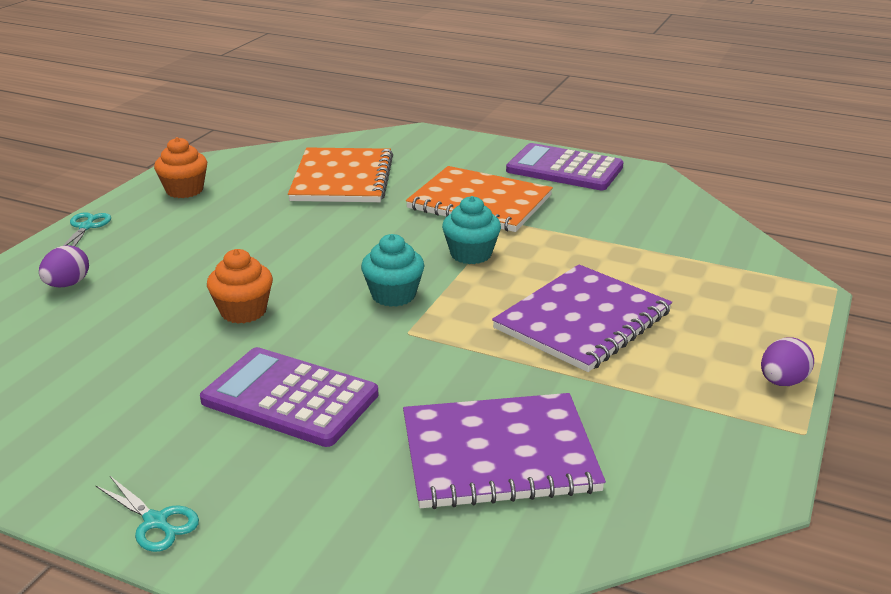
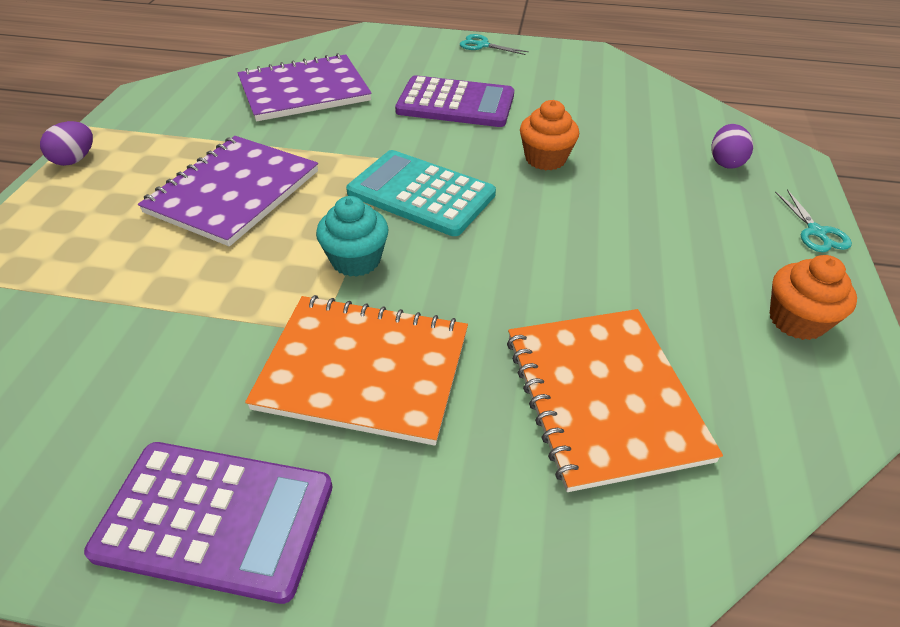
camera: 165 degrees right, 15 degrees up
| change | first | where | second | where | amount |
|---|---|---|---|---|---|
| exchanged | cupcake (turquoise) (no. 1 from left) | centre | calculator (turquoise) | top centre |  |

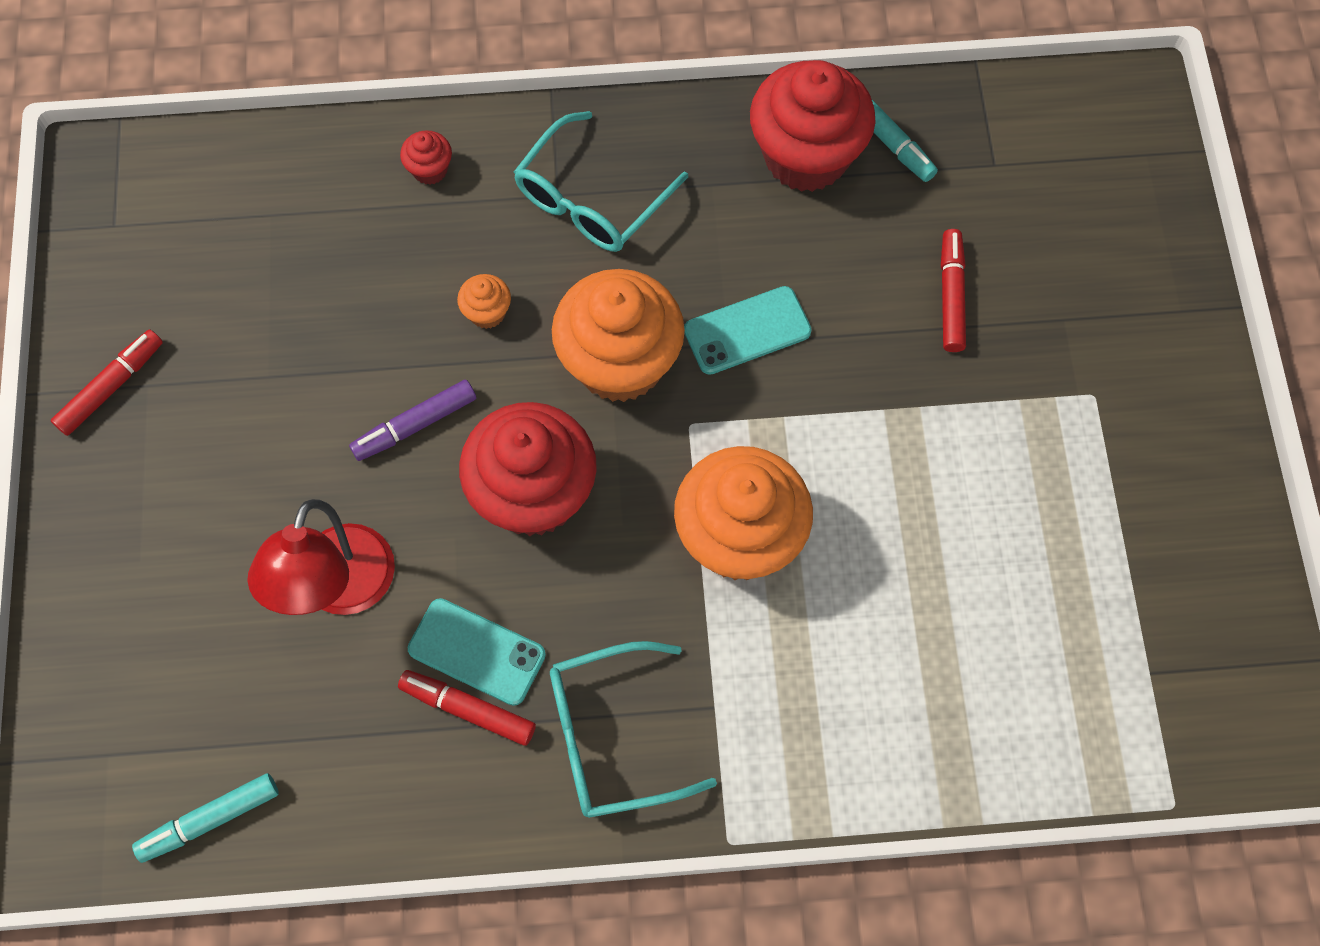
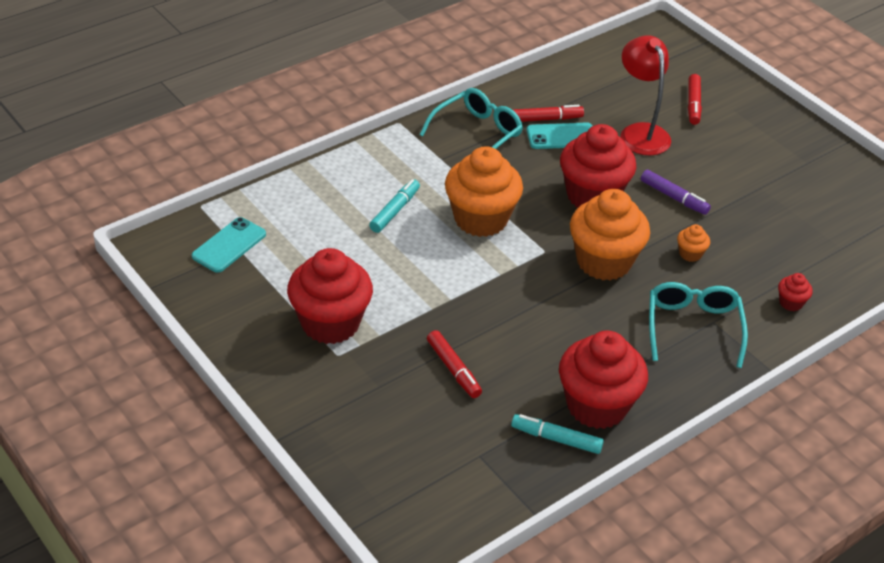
camera: 145 degrees right, 25 degrees down
| change | first | where | second | where | amount |
|---|---|---|---|---|---|
| relocated | phone (turquoise) (no. 2 from left in the first image) | centre | phone (turquoise) (no. 1 from left) | middle left |  |
| relocated | marker (red) (no. 1 from left in the first image) | middle left | marker (red) (no. 3 from left) | top right |  |
| spun | marker (purple) | middle left |  | middle right | 105 degrees clockwise |
| relocated | marker (turquoise) (no. 1 from left) | bottom left |  | centre |  |
| appeared |  |  | cupcake (red) (no. 1 from left) | centre |  |

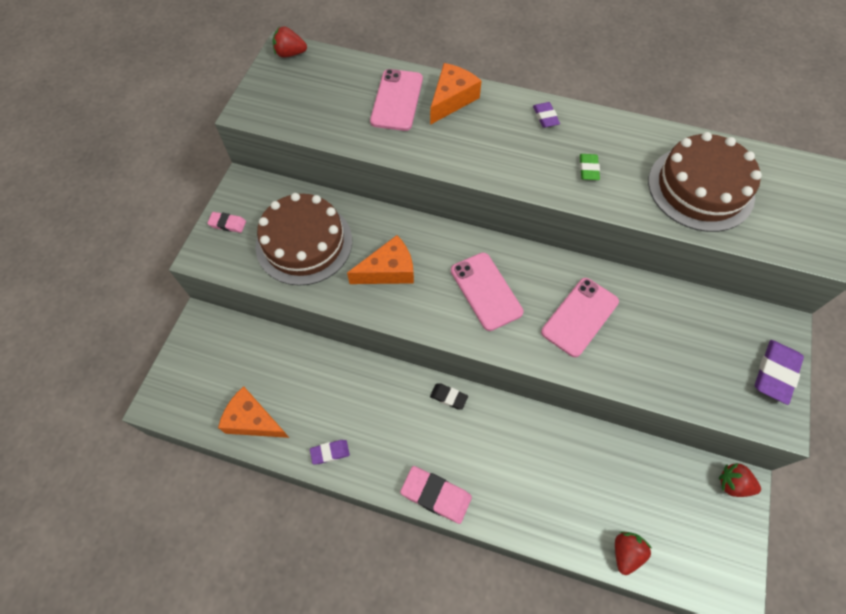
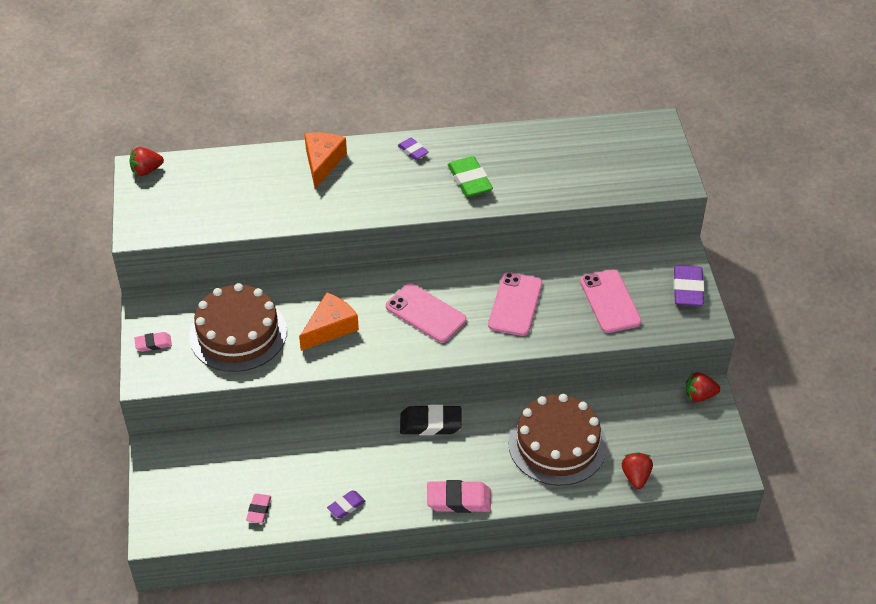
camera: 25 degrees left, 15 degrees down
| change | first | where | second | where | amount |
|---|---|---|---|---|---|
| relocated | phone (pink) (no. 1 from left in the first image) | top centre | phone (pink) (no. 3 from left) | middle right |  |
| relocated | cake (brown) (no. 2 from left) | top right |  | bottom centre |  |
| size | eraser (green) | top right |  | top centre | x1.74 |
| size | eraser (black) | centre |  | bottom centre | x1.74 |
| exchanged | cheese (orange) (no. 1 from left) | bottom left | eraser (pink) (no. 2 from left) | bottom left |  |

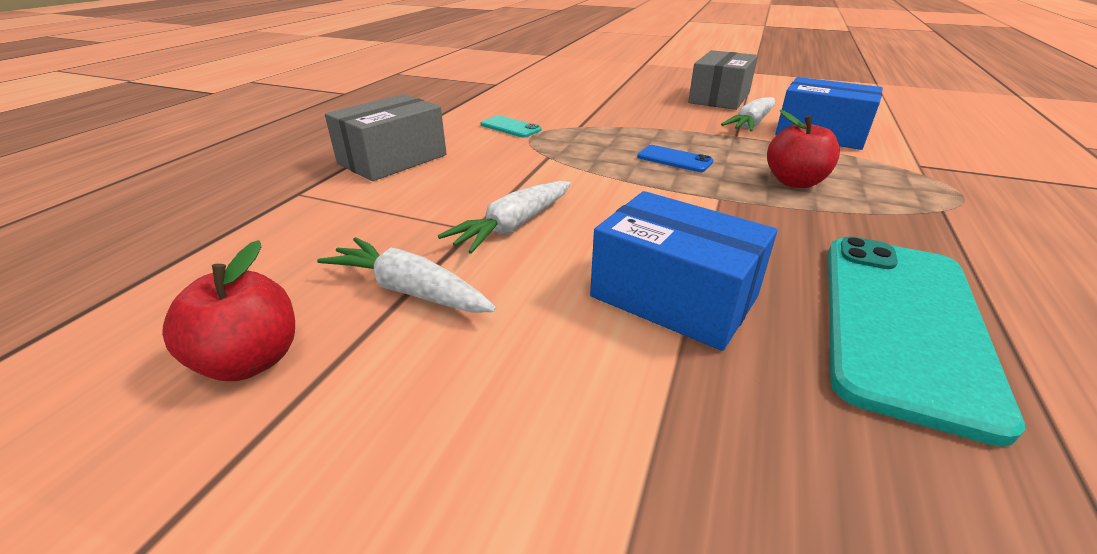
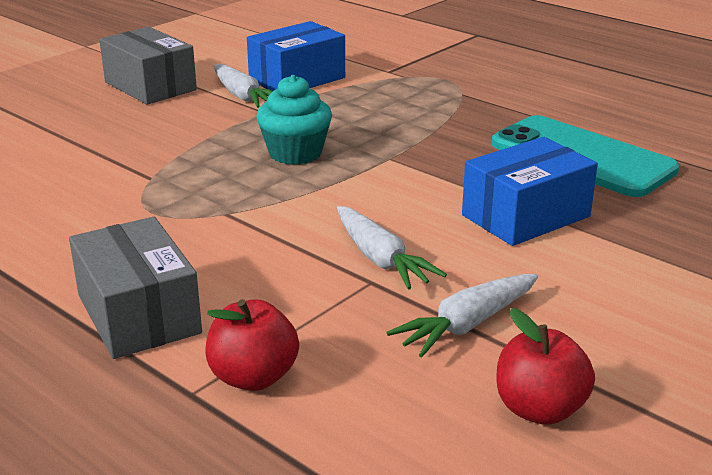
camera: 70 degrees left, 5 degrees down
| change | first | where | second | where | amount |
|---|---|---|---|---|---|
| relocated | apple (red) (no. 2 from left in the first image) | top right | apple (red) (no. 1 from left) | bottom centre |  |
| missing | phone (turquoise) (no. 1 from left) | top centre |  |  |  |
| exchanged | phone (blue) | top centre | cupcake (turquoise) | top centre |  |

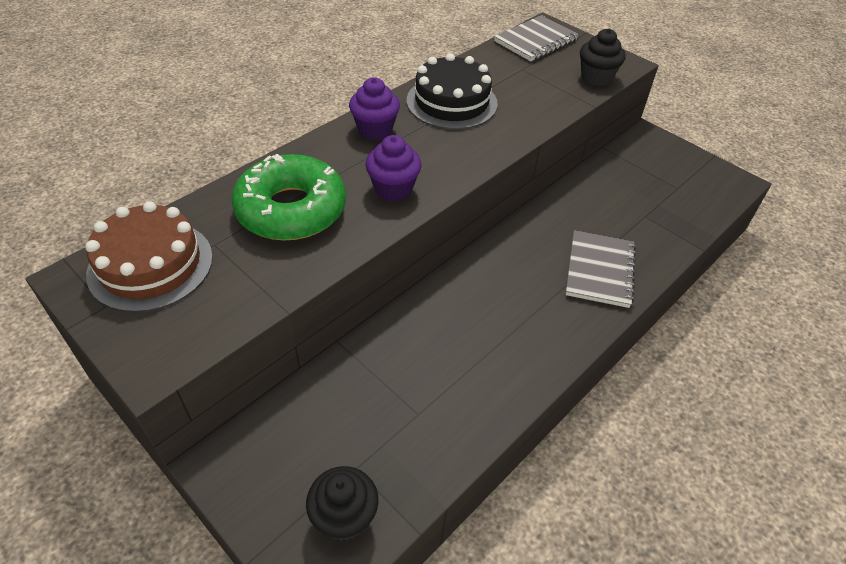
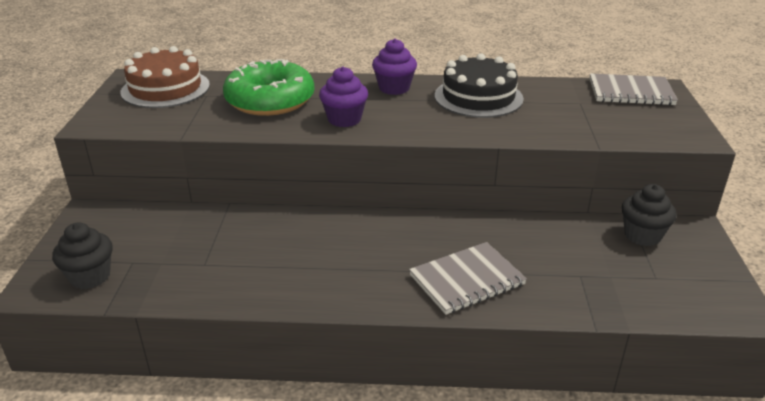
camera: 50 degrees right, 15 degrees down
| change | first | where | second | where | amount |
|---|---|---|---|---|---|
| relocated | cupcake (black) (no. 2 from left) | top right |  | middle right |  |

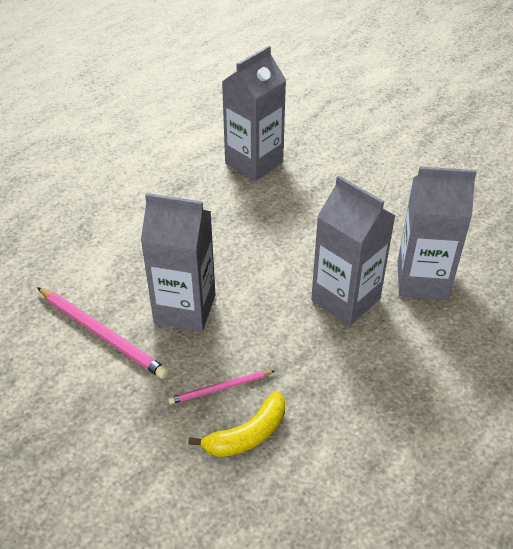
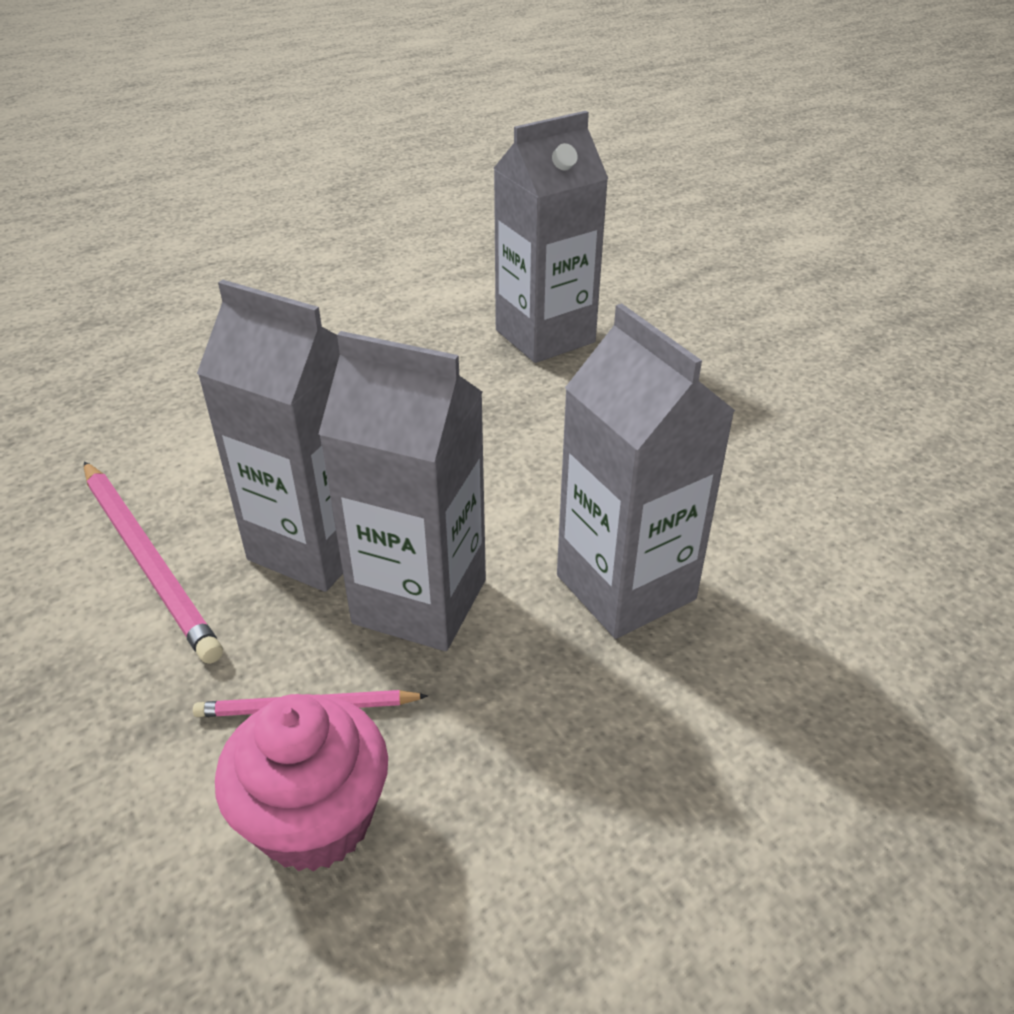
camera: 15 degrees right, 5 degrees down
| change | first | where | second | where | amount |
|---|---|---|---|---|---|
| relocated | carton (grey) (no. 4 from left in the first image) | middle right | carton (grey) (no. 2 from left) | centre |  |
| exchanged | banana (yellow) | bottom centre | cupcake (pink) | bottom left |  |

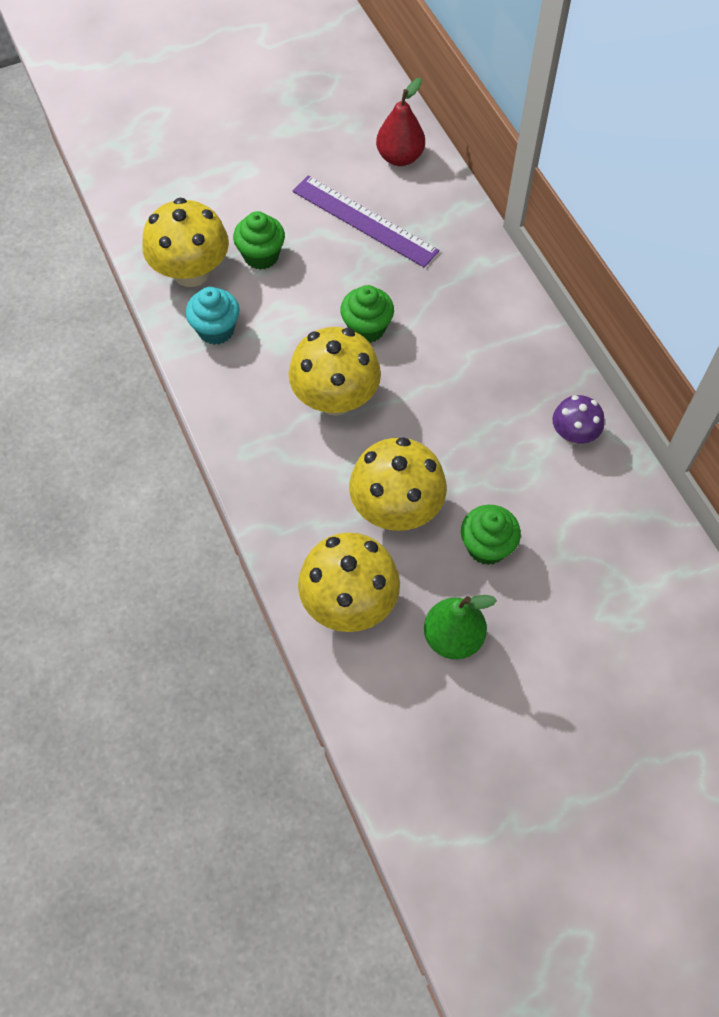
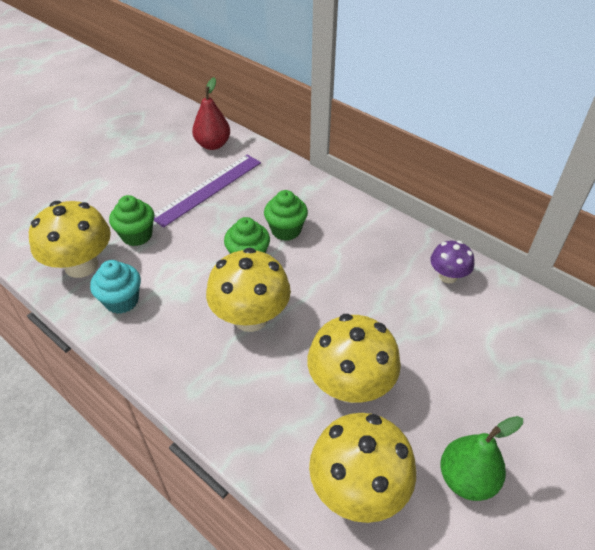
camera: 25 degrees left, 15 degrees down
| change | first | where | second | where | amount |
|---|---|---|---|---|---|
| spun | ruler (purple) | top centre |  | centre | 60 degrees counterclockwise |
| relocated | cupcake (green) (no. 3 from left) | middle right |  | centre |  |

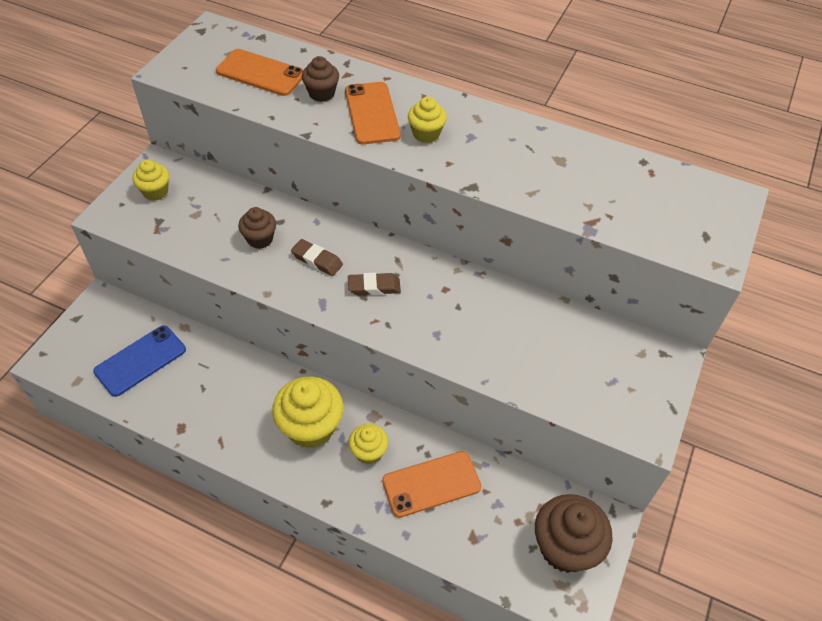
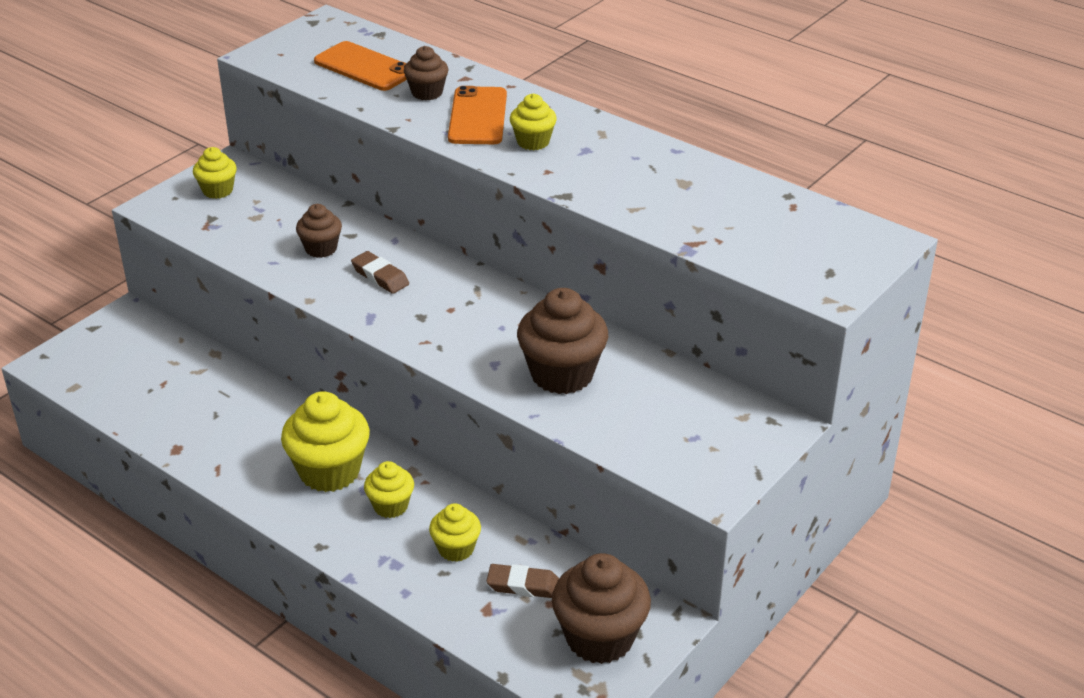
camera: 15 degrees right, 15 degrees down
| change | first | where | second | where | amount |
|---|---|---|---|---|---|
| relocated | eraser (brown) (no. 2 from left) | centre |  | bottom centre |  |
| missing | phone (blue) | middle left |  |  |  |
| exchanged | phone (orange) (no. 3 from left) | bottom centre | cupcake (yellow) (no. 4 from left) | bottom centre |  |
| appeared |  |  | cupcake (brown) (no. 3 from left) | centre |  |

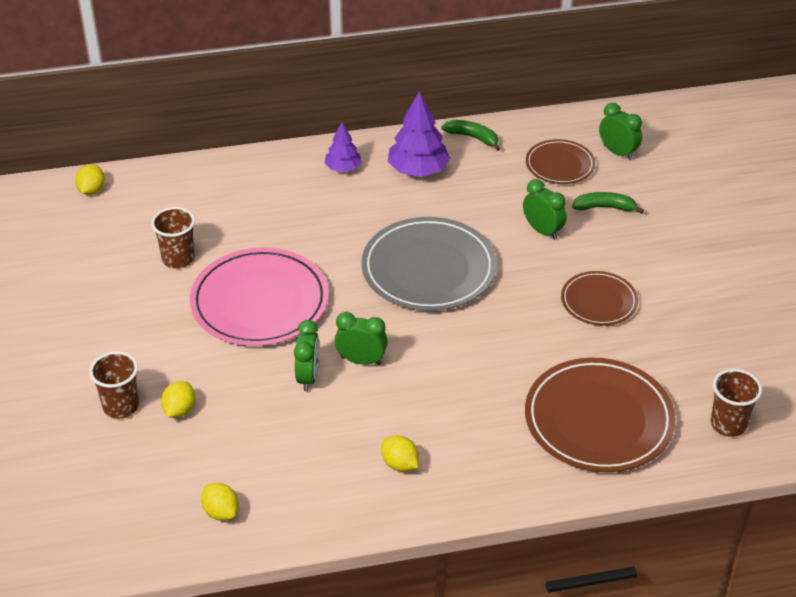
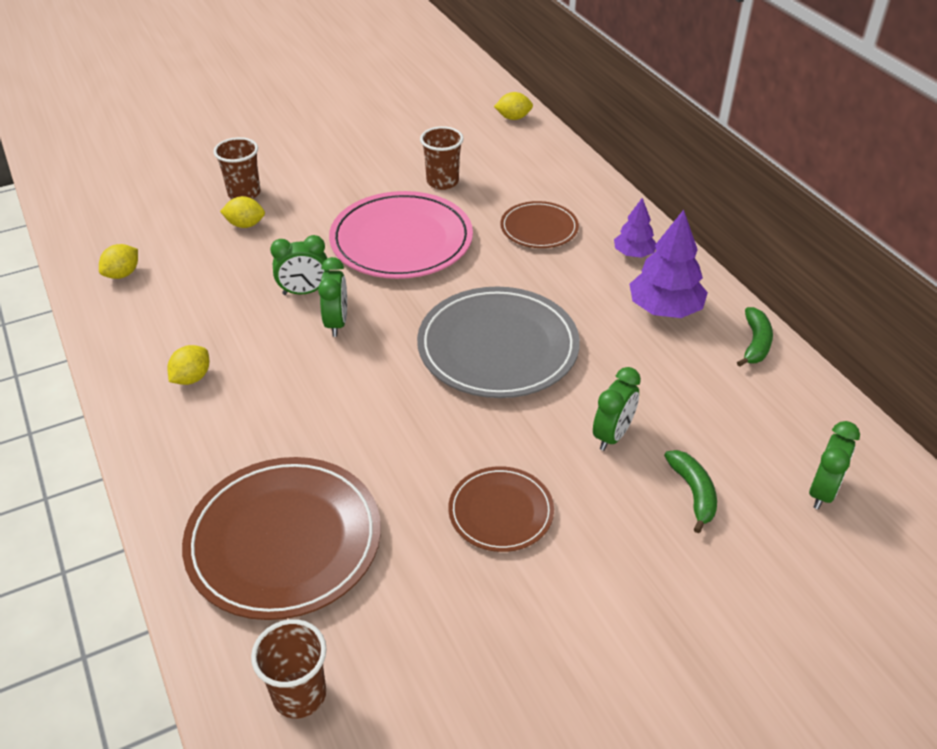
camera: 75 degrees right, 0 degrees up
| change | first | where | second | where | amount |
|---|---|---|---|---|---|
| relocated | plate (brown) (no. 1 from left in the first image) | top right | plate (brown) (no. 3 from left) | top centre |  |

